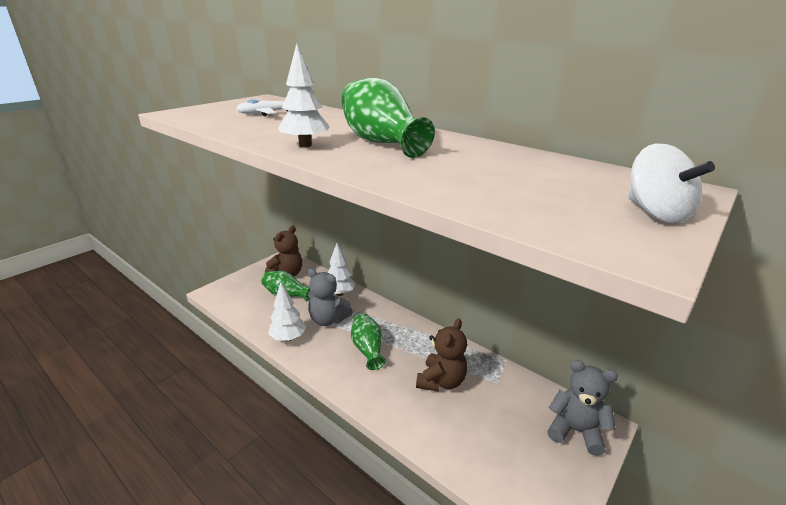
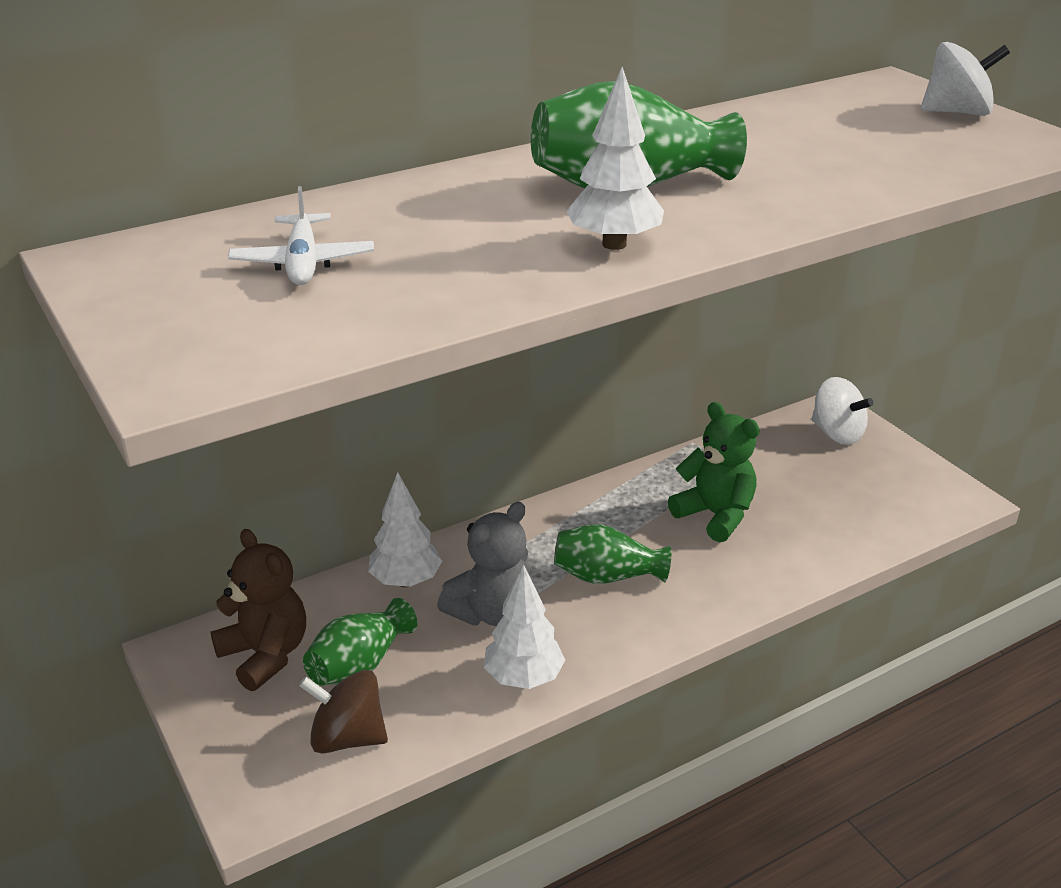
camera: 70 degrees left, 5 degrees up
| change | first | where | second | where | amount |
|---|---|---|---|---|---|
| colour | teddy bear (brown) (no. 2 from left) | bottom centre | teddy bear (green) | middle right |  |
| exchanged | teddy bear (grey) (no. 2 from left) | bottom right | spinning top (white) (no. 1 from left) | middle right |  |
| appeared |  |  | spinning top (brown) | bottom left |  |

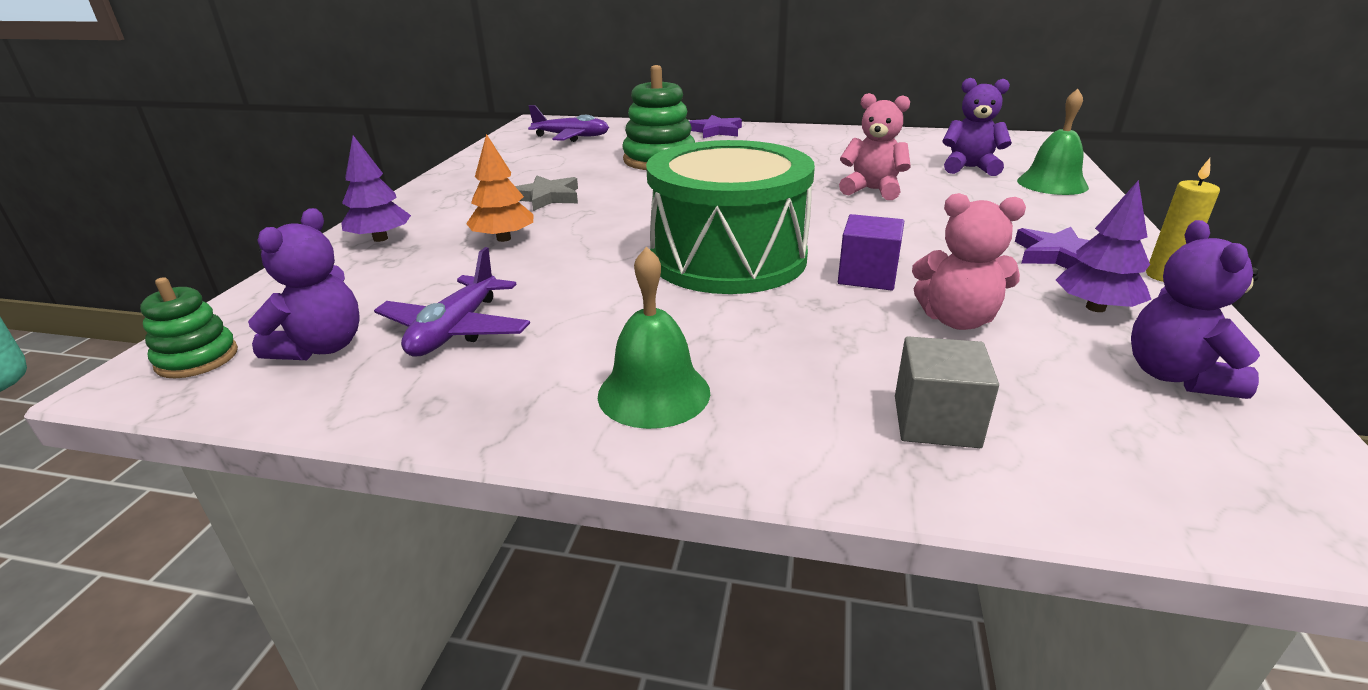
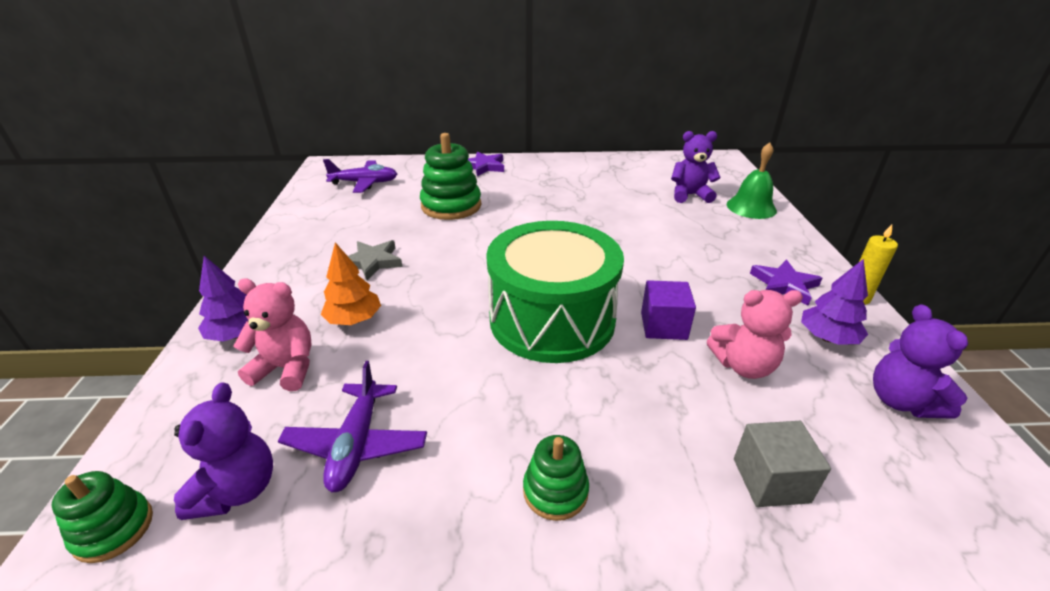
camera: 15 degrees left, 5 degrees up
| change | first | where | second | where | amount |
|---|---|---|---|---|---|
| relocated | teddy bear (pink) (no. 1 from left) | top centre |  | middle left |  |
| exchanged | bell (green) (no. 1 from left) | centre | stacking toy (green) (no. 3 from left) | bottom centre |  |

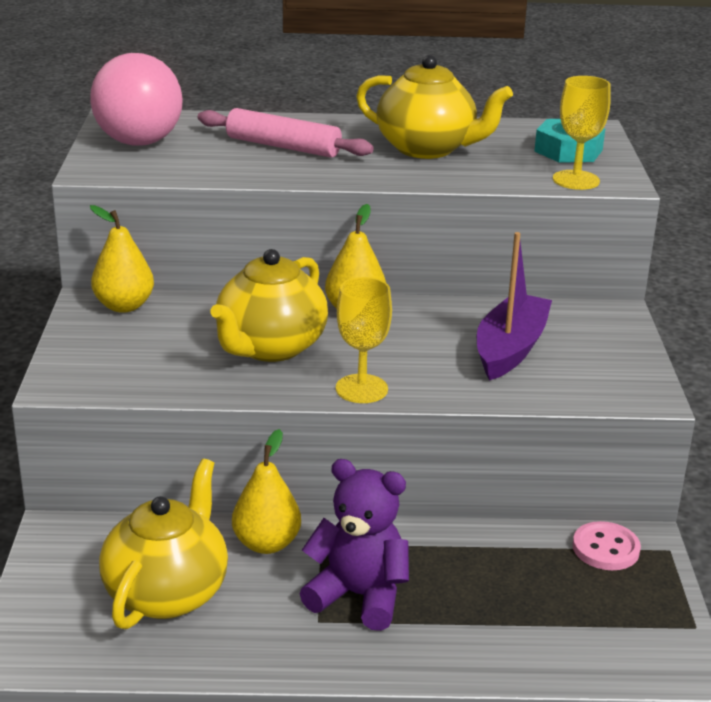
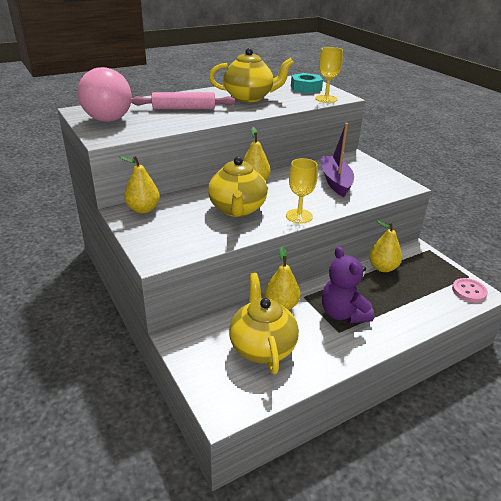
camera: 30 degrees left, 5 degrees up
| change | first | where | second | where | amount |
|---|---|---|---|---|---|
| spun | teddy bear (purple) | bottom centre |  | middle right | 105 degrees counterclockwise |
| relocated | button (pink) | bottom right |  | middle right |  |
| appeared |  |  | pear (yellow) (no. 4 from left) | middle right |  |

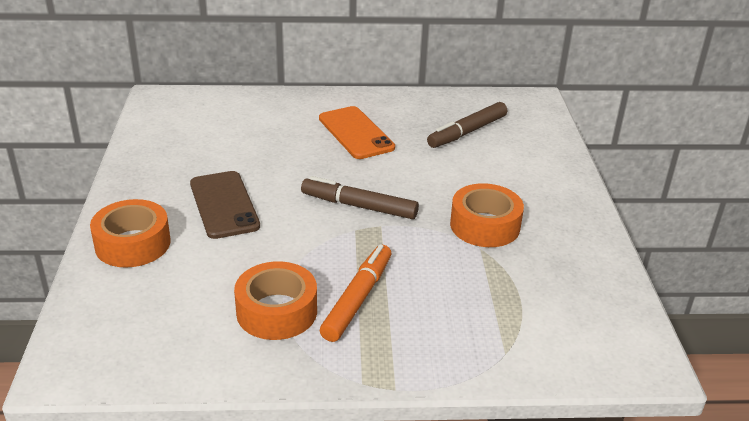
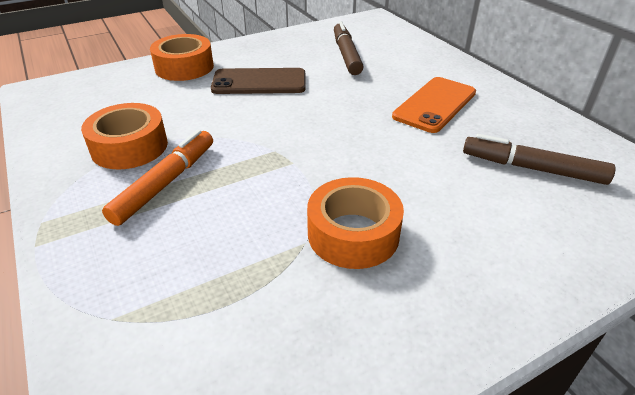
camera: 65 degrees right, 5 degrees up
| change | first | where | second | where | amount |
|---|---|---|---|---|---|
| spun | phone (brown) | middle left |  | top centre | 45 degrees clockwise |
| relocated | marker (brown) (no. 1 from left) | centre |  | top centre |  |
| spun | marker (orange) | bottom centre |  | middle left | 60 degrees counterclockwise |

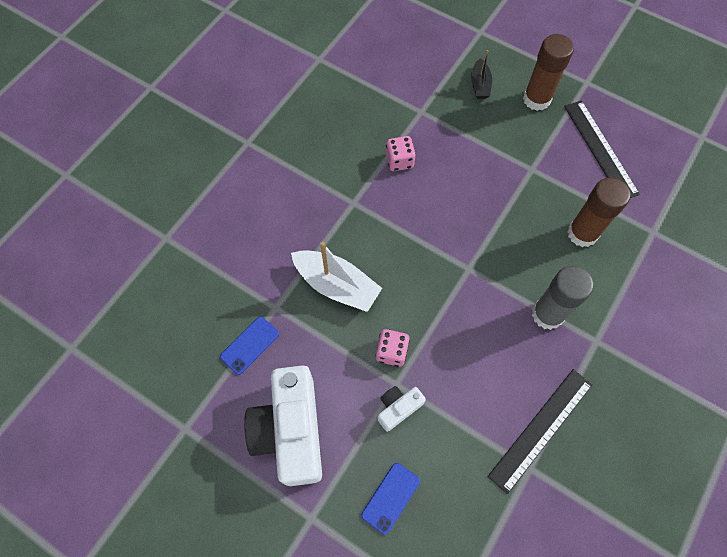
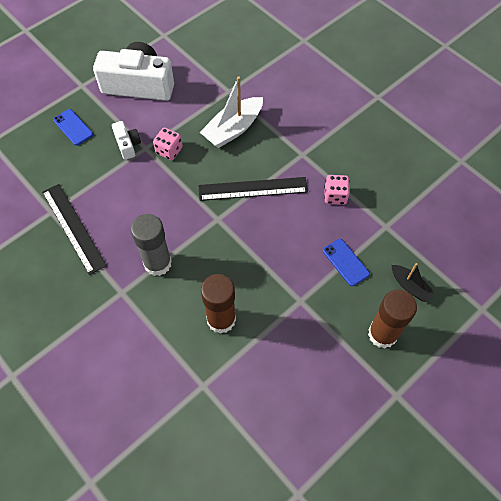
camera: 105 degrees right, 5 degrees down
| change | first | where | second | where | amount |
|---|---|---|---|---|---|
| spun | boat (black) | top centre |  | middle right | 150 degrees counterclockwise |
| relocated | ruler (black) (no. 2 from left) | top right |  | centre |  |
| relocated | phone (blue) (no. 1 from left in the first image) | centre | phone (blue) (no. 2 from left) | middle right |  |

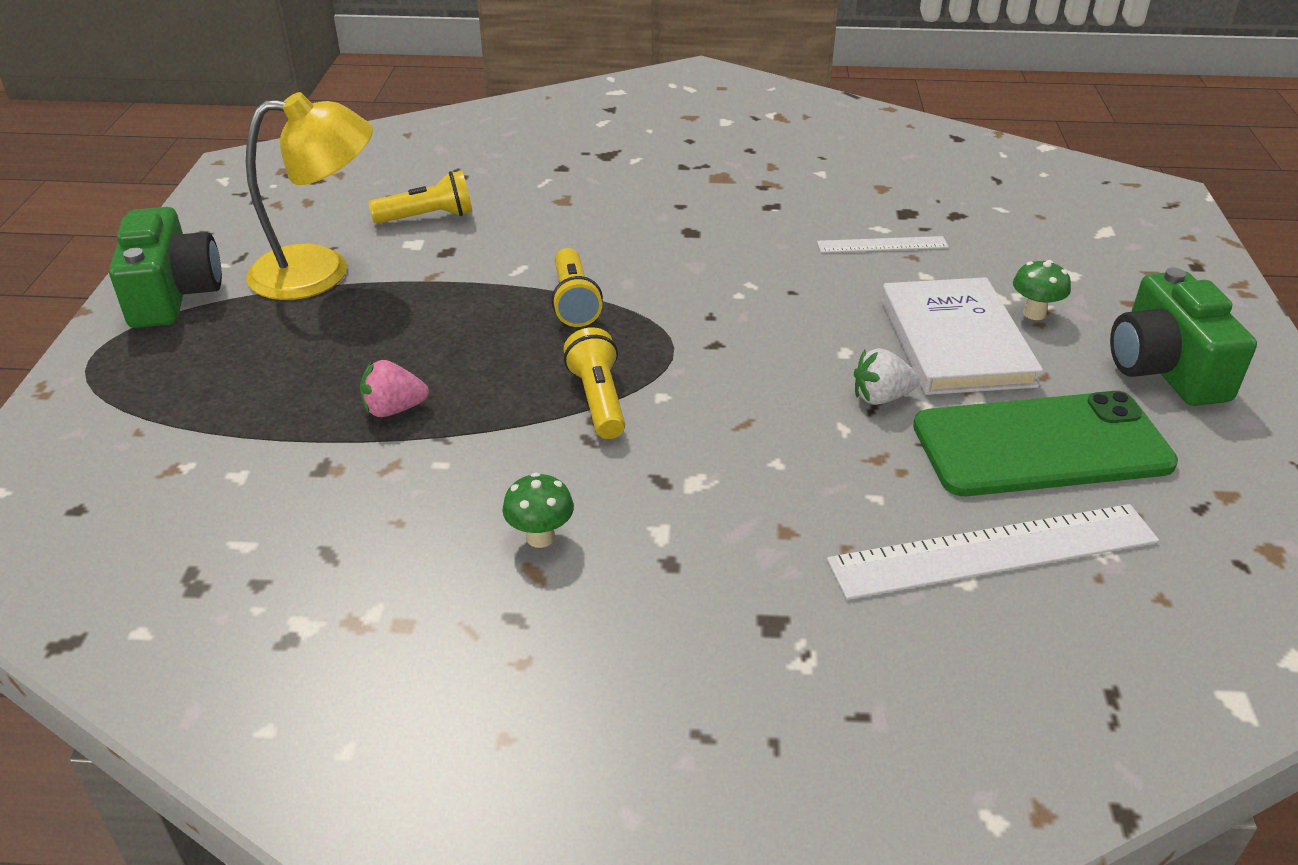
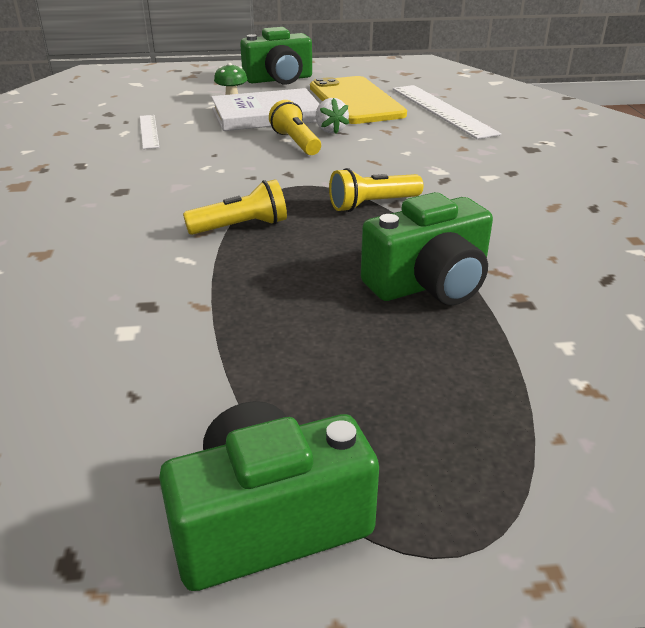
camera: 100 degrees left, 5 degrees down
| change | first | where | second | where | amount |
|---|---|---|---|---|---|
| missing | lamp (yellow) | top left |  |  |  |
| relocated | flashlight (yellow) (no. 1 from left in the first image) | top left | flashlight (yellow) (no. 2 from left) | top centre |  |
| exchanged | strawberry (pink) | middle left | camera (green) (no. 3 from left) | centre |  |
| colour | phone (green) | middle right | phone (yellow) | top centre |  |
| missing | mushroom (green) (no. 1 from left) | centre |  |  |  |

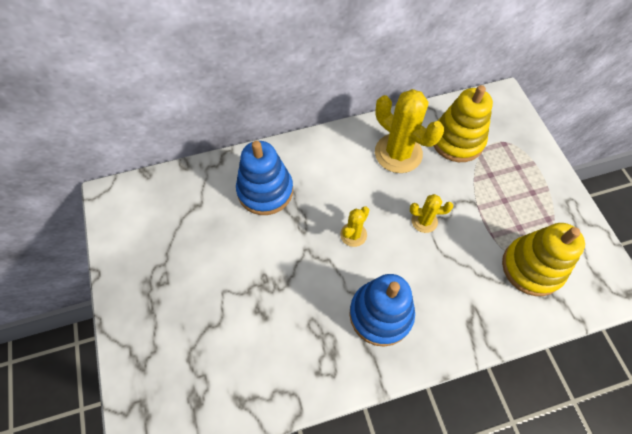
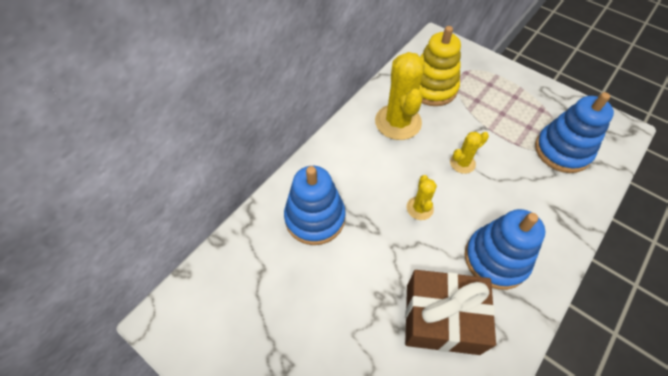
camera: 35 degrees left, 5 degrees down
| change | first | where | second | where | amount |
|---|---|---|---|---|---|
| spun | cactus (yellow) (no. 2 from left in the first image) | top centre | cactus (yellow) (no. 1 from left) | top centre | 75 degrees clockwise |
| colour | stacking toy (yellow) (no. 2 from left) | middle right | stacking toy (blue) (no. 3 from left) | middle right |  |
| appeared |  |  | gift (brown) | bottom right |  |

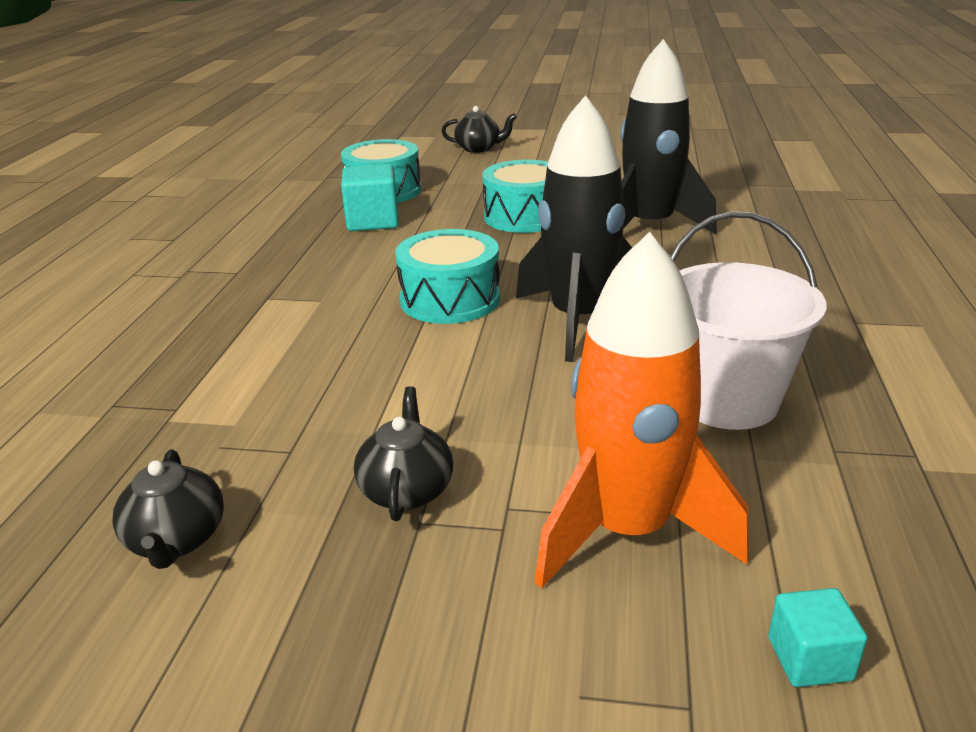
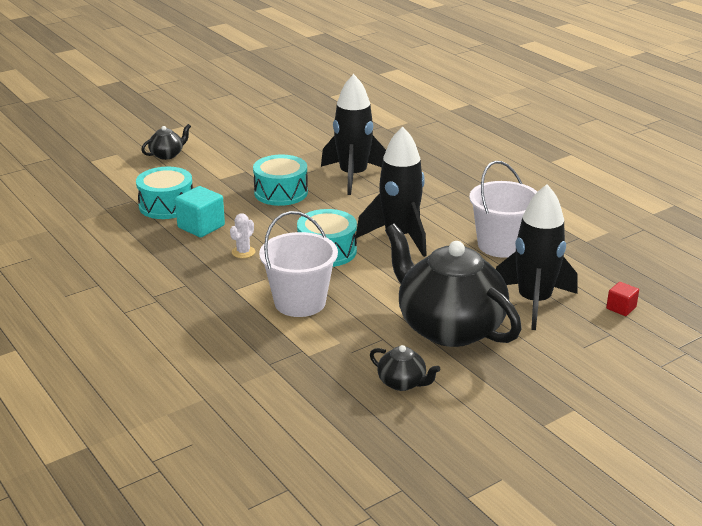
camera: 45 degrees left, 0 degrees up
| change | first | where | second | where | amount |
|---|---|---|---|---|---|
| colour | rocket (orange) | centre | rocket (black) (no. 3 from left) | middle right |  |
| size | teapot (black) (no. 2 from left in the first image) | centre | teapot (black) (no. 3 from left) | centre | x2.40 |
| colour | cube (turquoise) (no. 2 from left) | bottom right | cube (red) | middle right |  |
| appeared |  |  | bucket (white) (no. 1 from left) | centre |  |
| appeared |  |  | cactus (white) | centre |  |

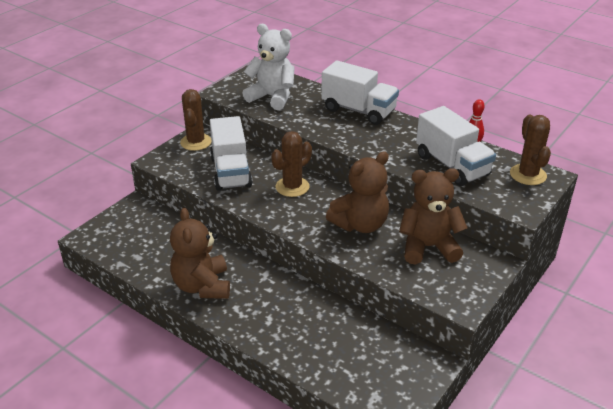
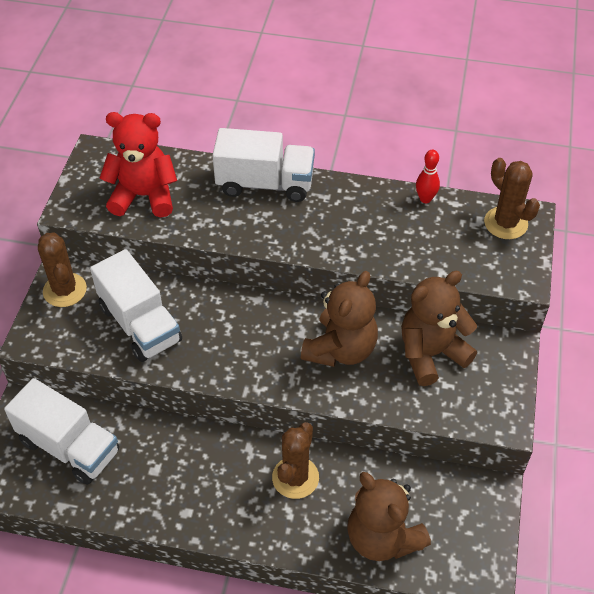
camera: 25 degrees left, 15 degrees up
| change | first | where | second | where | amount |
|---|---|---|---|---|---|
| colour | teddy bear (white) | top centre | teddy bear (red) | top left |  |
| relocated | truck (white) (no. 3 from left in the first image) | middle right | truck (white) (no. 1 from left) | bottom left |  |
| relocated | cactus (brown) (no. 2 from left) | centre |  | bottom centre |  |
| relocated | teddy bear (brown) (no. 1 from left in the first image) | middle left | teddy bear (brown) (no. 2 from left) | bottom centre |  |

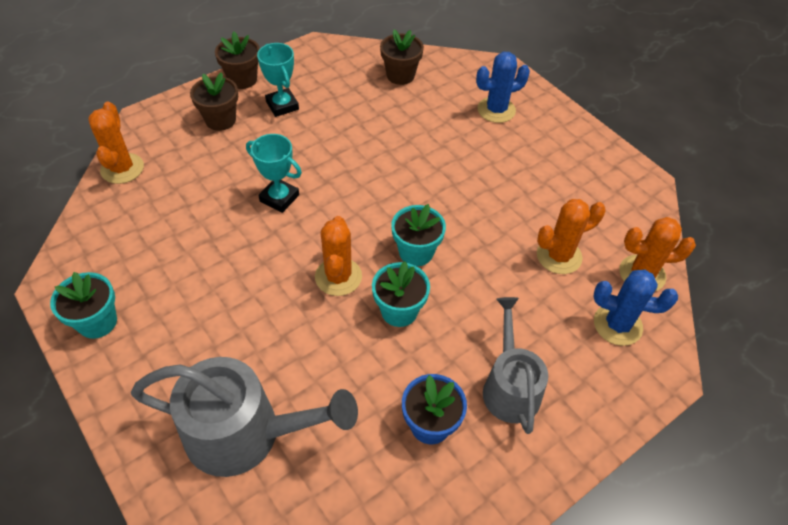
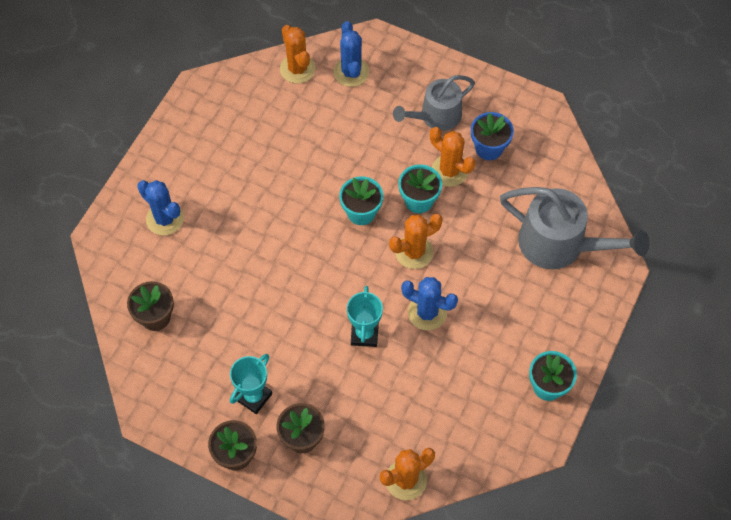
camera: 115 degrees left, 10 degrees up
| change | first | where | second | where | amount |
|---|---|---|---|---|---|
| relocated | cactus (orange) (no. 3 from left in the first image) | middle right | cactus (orange) (no. 4 from left) | top centre |  |
| spun | watering can (grey) (no. 1 from left in the first image) | bottom left | watering can (grey) (no. 2 from left) | middle right | 135 degrees clockwise |
| appeared |  |  | cactus (blue) (no. 3 from left) | centre |  |

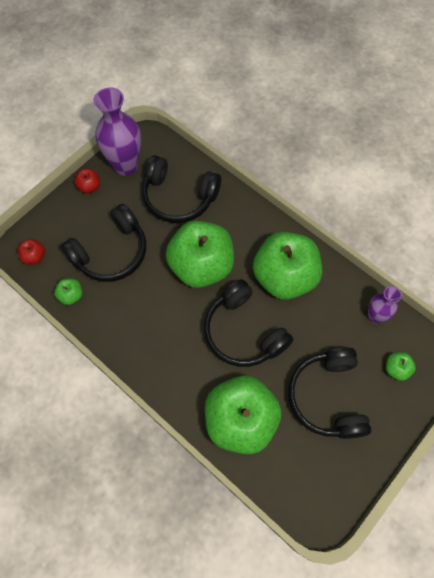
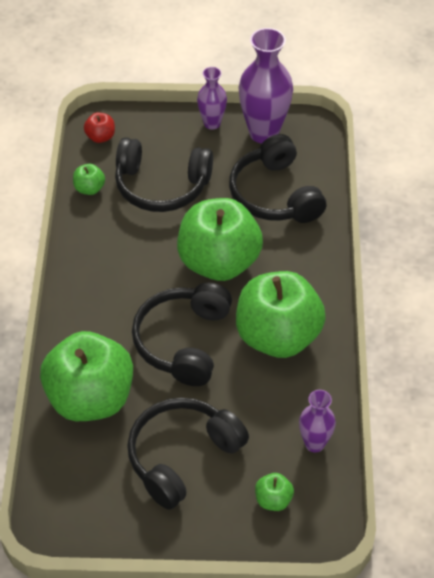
camera: 50 degrees right, 15 degrees down
| change | first | where | second | where | amount |
|---|---|---|---|---|---|
| exchanged | apple (red) (no. 2 from left) | top left | vase (purple) (no. 1 from left) | top centre |  |

